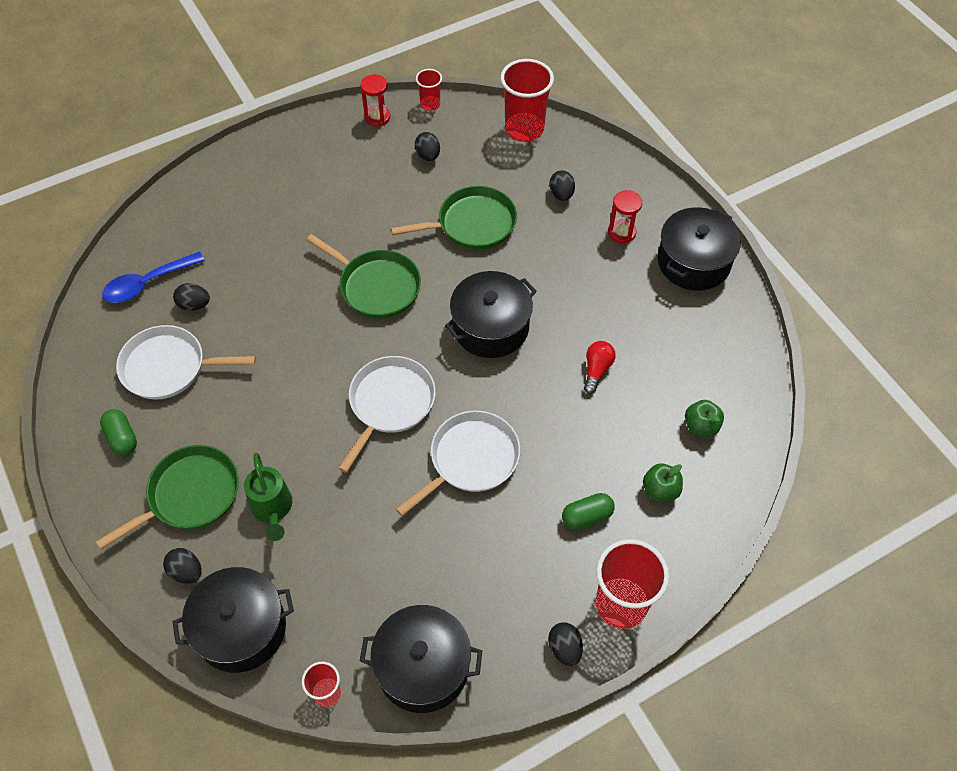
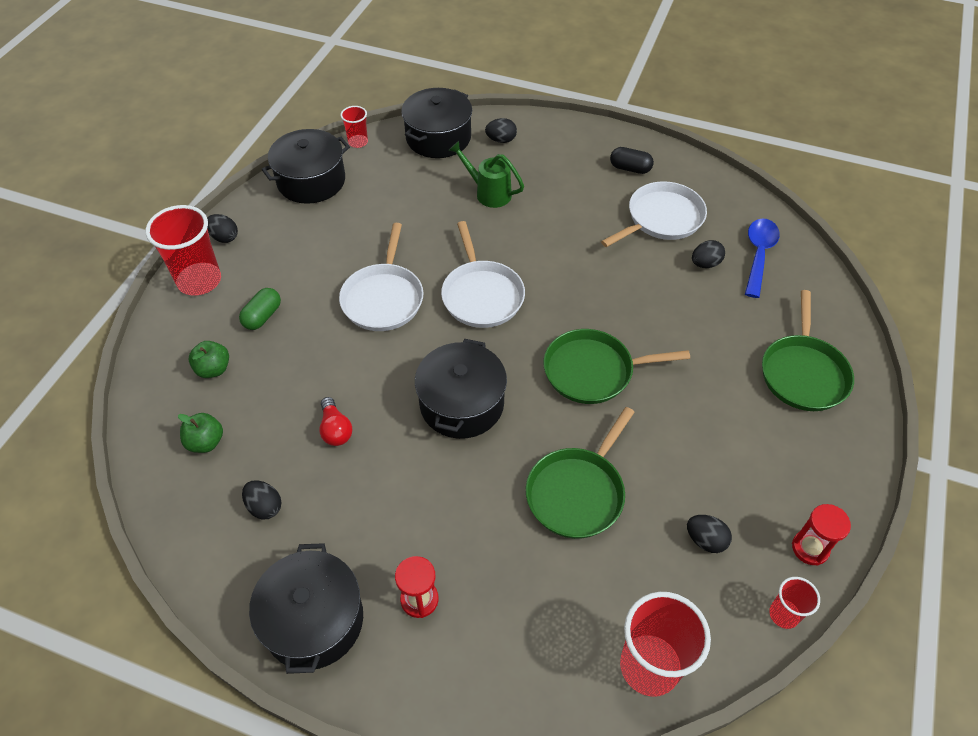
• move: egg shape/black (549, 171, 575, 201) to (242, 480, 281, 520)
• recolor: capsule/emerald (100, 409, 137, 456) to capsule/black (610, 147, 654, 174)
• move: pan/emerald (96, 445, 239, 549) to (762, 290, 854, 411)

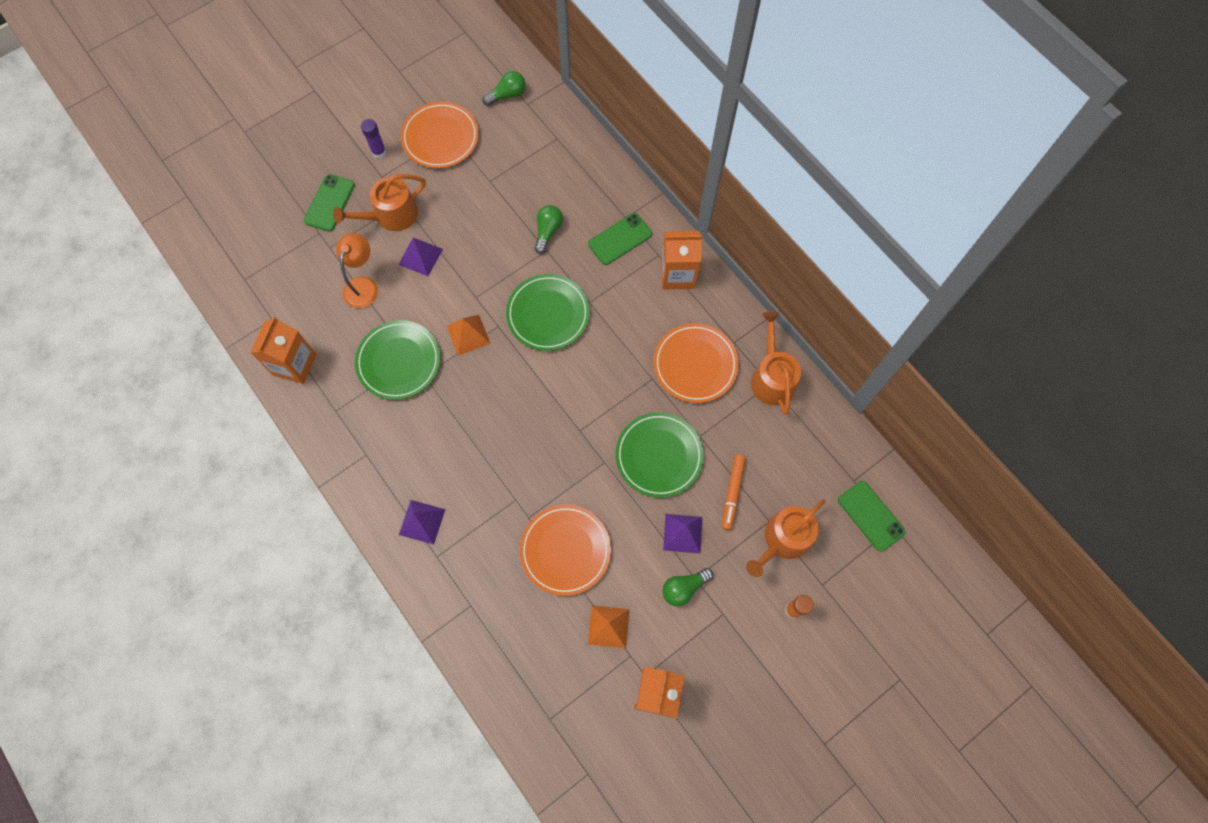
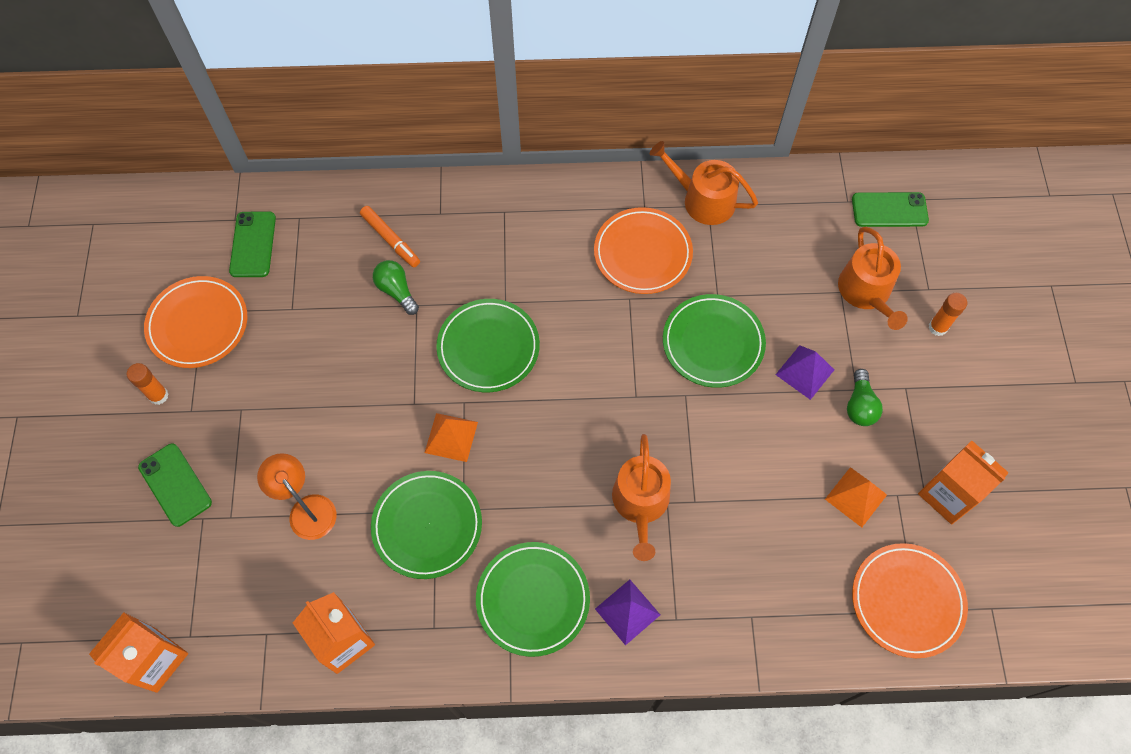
• delete: lightbulb/emerald (482, 71, 526, 106)
• recolor: glue stick/purple (361, 119, 386, 158) to glue stick/bright orange (127, 363, 169, 405)
• move: watering can/bright orange (333, 174, 426, 231) to (612, 434, 671, 561)
• move: phone/emerald (588, 213, 652, 265) to (229, 211, 276, 277)
• move: juice carton/bright orange (661, 231, 702, 289) to (89, 612, 188, 693)
• delete: solid pyramid/purple (398, 237, 443, 276)
• move: felt pen/bright orange (722, 454, 746, 530) to (360, 206, 420, 267)
• move: flat dish/bright orange (520, 505, 611, 596) to (852, 543, 968, 658)
• insert: flat dish/emerald (476, 542, 590, 657)

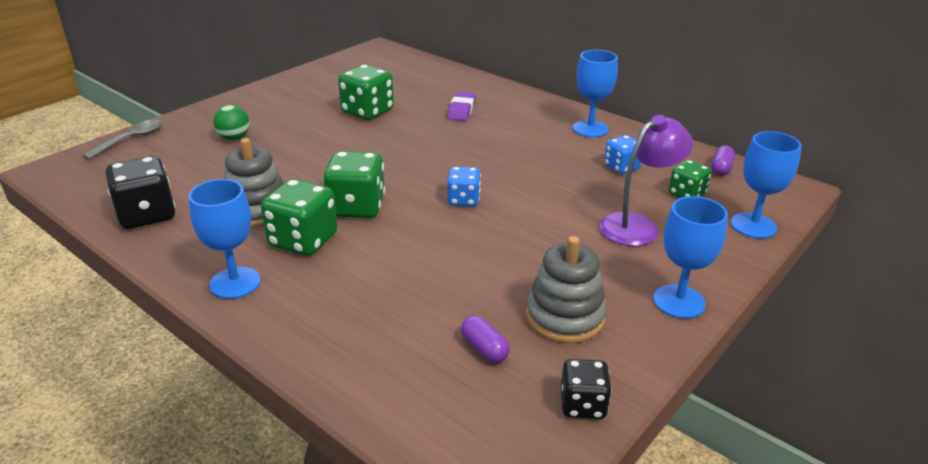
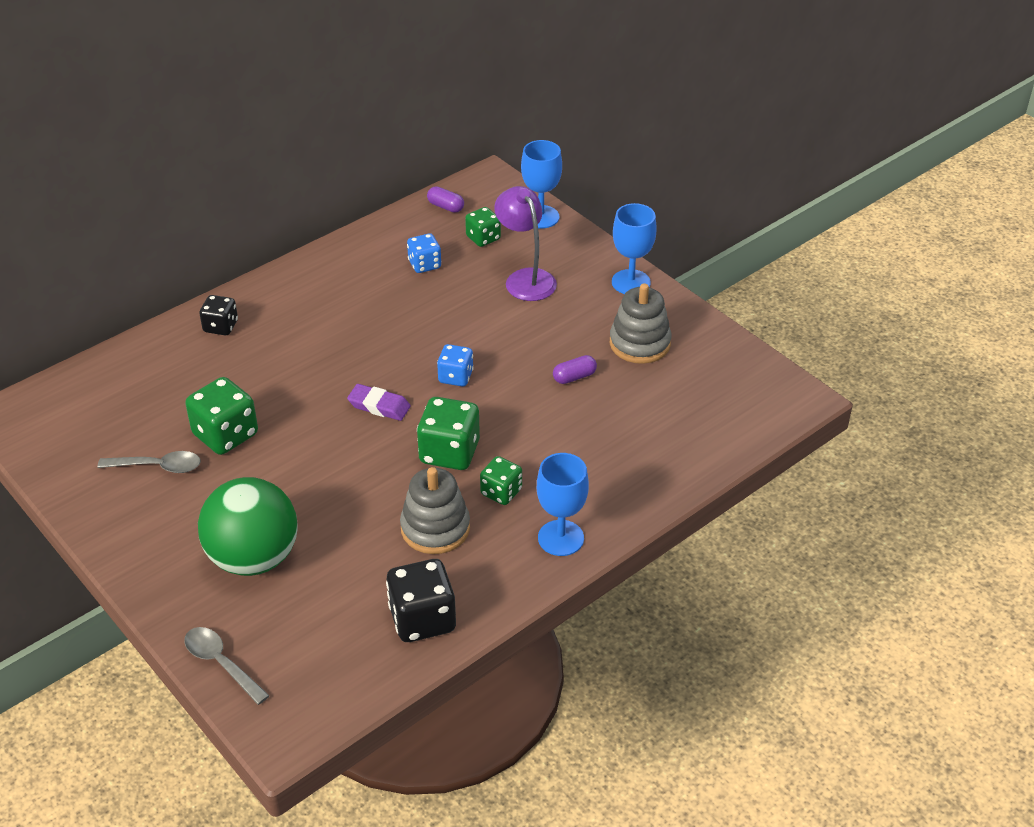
• delete: wine glass/royal blue (573, 50, 618, 137)
• move: gum eraser/purple (447, 92, 476, 121) to (347, 384, 411, 421)
• resize: sphere/emerald (213, 105, 250, 140) = (198, 477, 297, 576) x2.20
• resize: game die/emerald (261, 179, 337, 256) = (480, 456, 522, 505) x0.61
• move: capsule/purple (461, 315, 510, 363) to (553, 355, 597, 384)
• move: game die/black (561, 359, 612, 419) to (199, 295, 238, 335)
• insert: spoon/gray (97, 451, 201, 473)

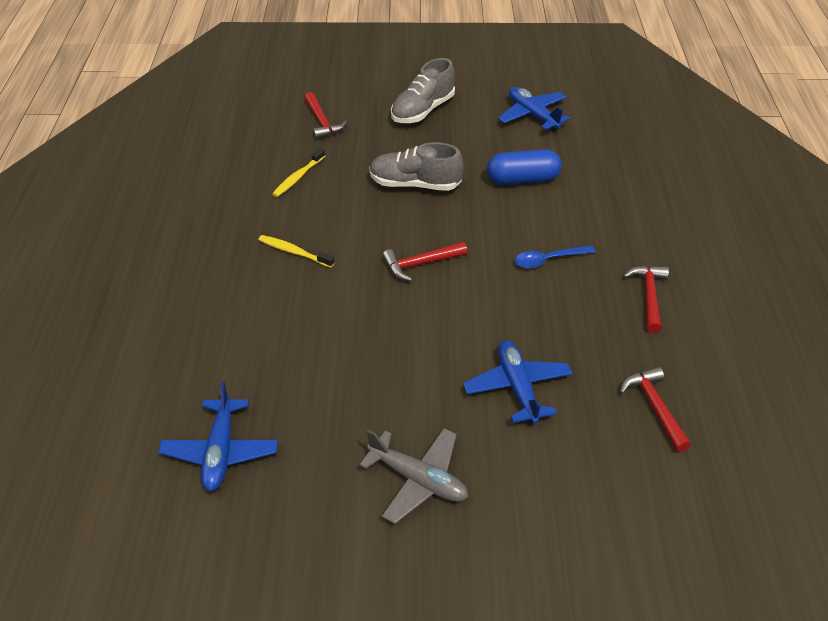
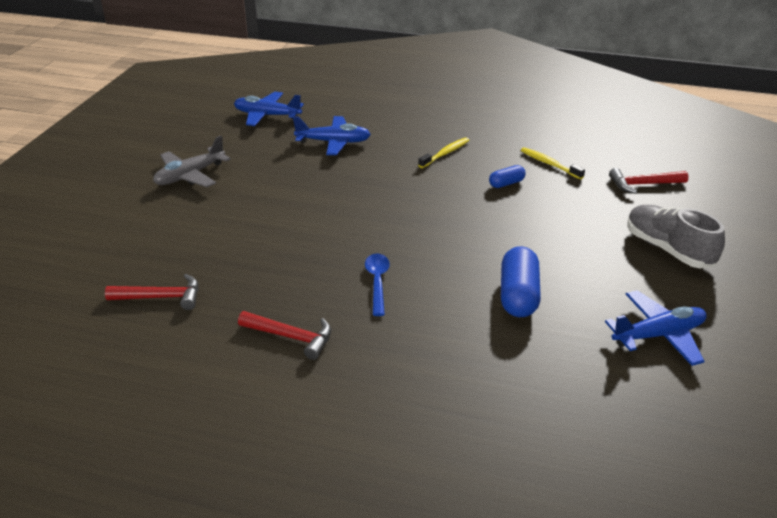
• delete: sneaker/gray (369, 142, 464, 191)
• delete: claw hammer/crimson (382, 242, 467, 281)
• move: plane/royal blue (463, 340, 573, 424) to (293, 116, 371, 155)
• insert: capsule/royal blue (489, 165, 526, 188)

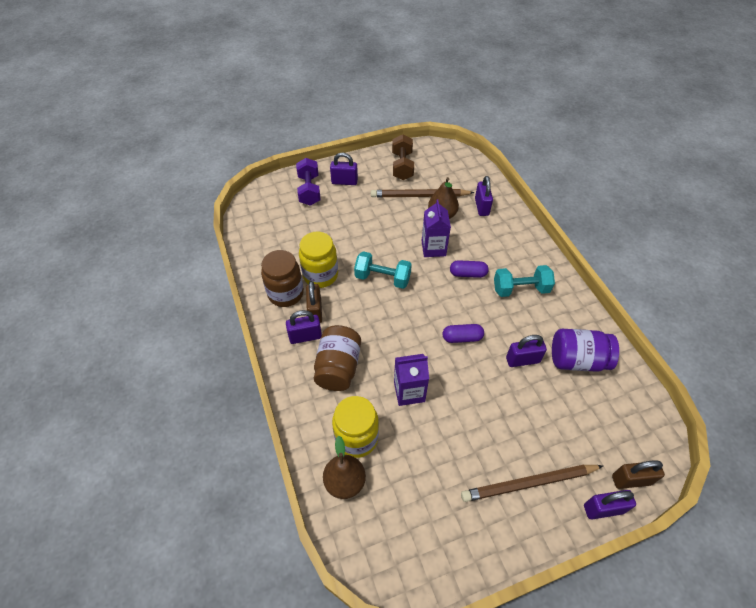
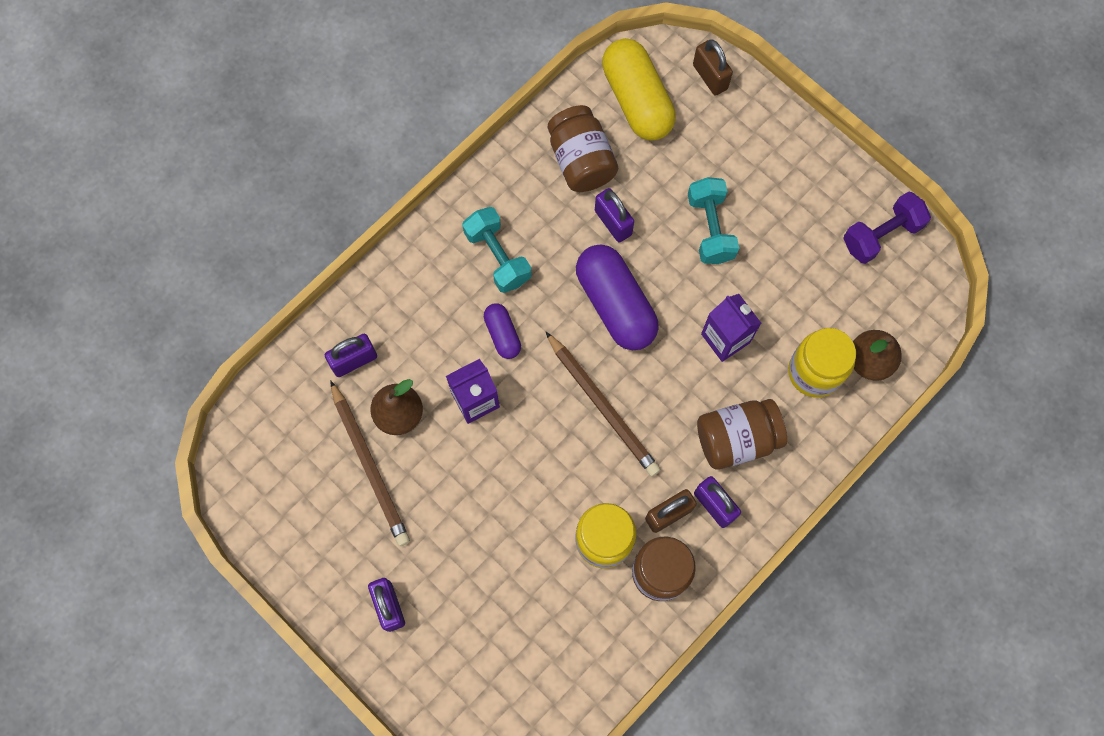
• delete: hand weight/brown (392, 134, 414, 180)
• move: hand weight/purple (296, 158, 321, 206) to (843, 192, 931, 264)
• move: hand weight/teal (354, 251, 412, 289) to (688, 177, 739, 264)
• resize: capsule/purple (443, 324, 484, 343) = (576, 244, 659, 350) x1.97
• recolor: jam jar/purple (552, 329, 619, 372) to jam jar/brown (548, 105, 618, 192)
• move: lead pencil/brown (461, 465, 603, 502) to (546, 332, 661, 476)
• delete: padlock/purple (584, 490, 636, 519)
• insert: capsule/yellow (602, 38, 676, 141)

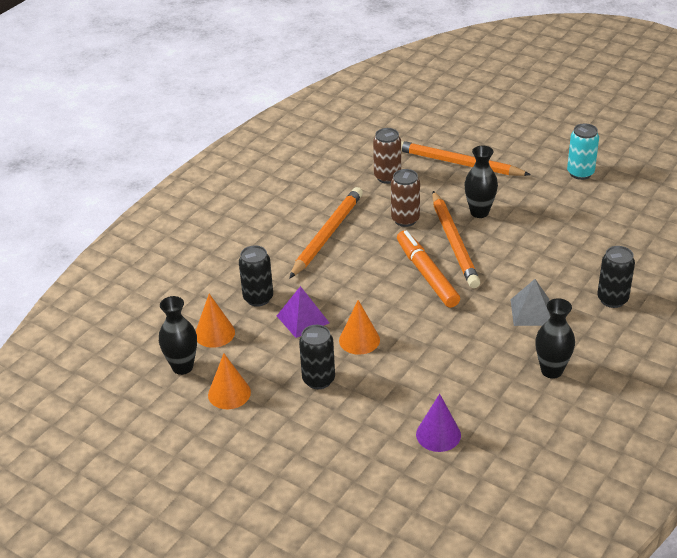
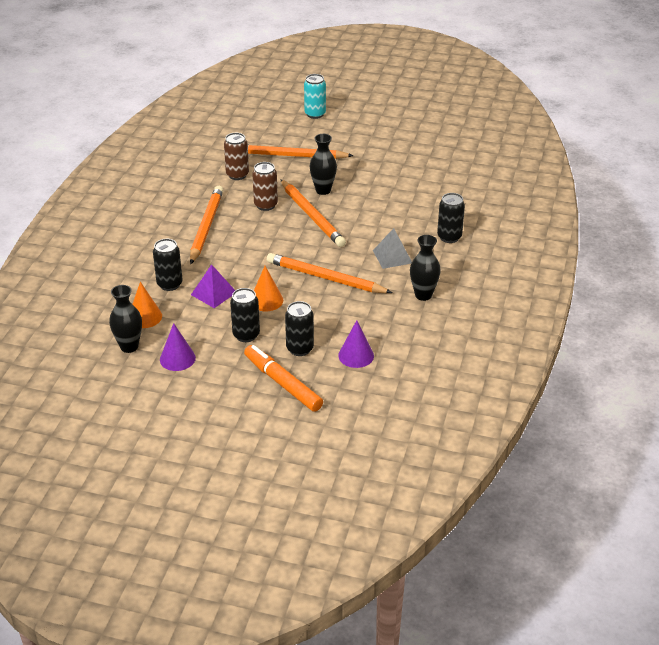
• move: tin/teal (567, 123, 599, 180) to (304, 74, 326, 119)
• move: felt pen/bright orange (397, 230, 460, 308) to (244, 345, 323, 412)
• recolor: cone shape/bright orange (208, 353, 251, 409) to cone shape/purple (160, 323, 196, 371)
• insert: lead pencil/bright orange (267, 253, 392, 293)
• insert: tin/black (285, 301, 314, 356)

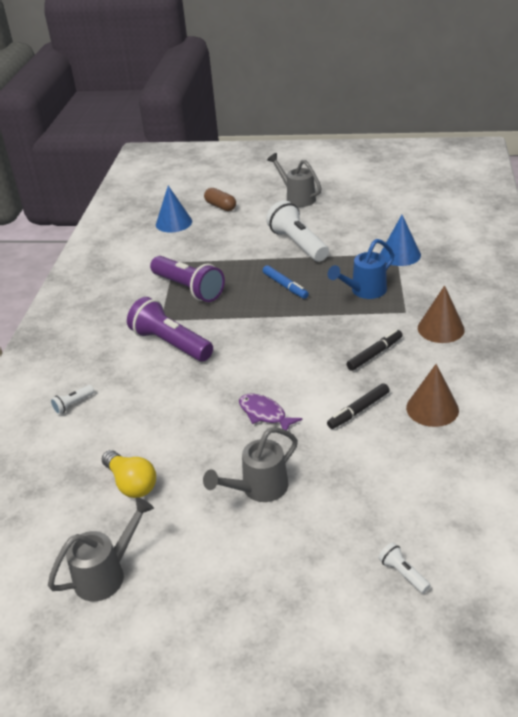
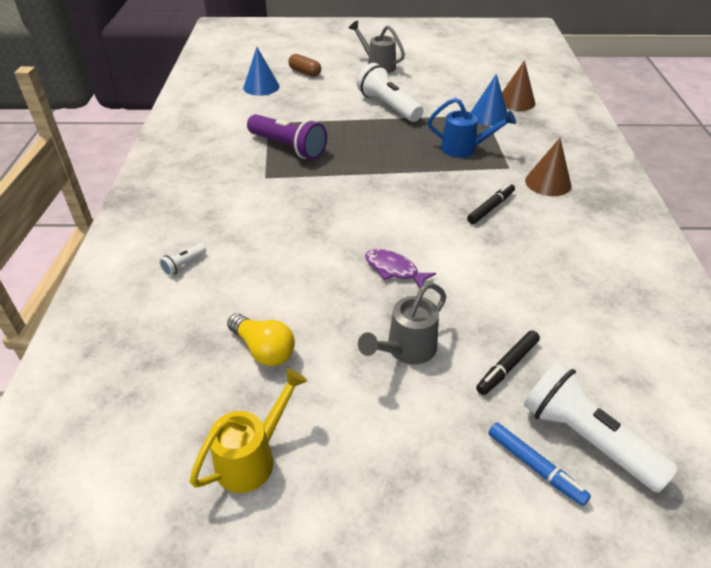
• rotate: watering can/royal blue (328, 239, 394, 299) = (427, 98, 516, 157) 120 degrees counterclockwise
• move: felt pen/royal blue (263, 265, 309, 299) to (488, 422, 591, 506)
• delete: torch/purple (127, 297, 213, 361)
• move: cone shape/brown (406, 364, 459, 427) to (502, 60, 535, 111)
• move: felt pen/black (327, 383, 390, 429) to (476, 330, 540, 395)
• recolor: watering can/gray (48, 497, 154, 601) to watering can/yellow (190, 368, 307, 493)
• resize: torch/snow-white (378, 542, 431, 594) = (524, 361, 678, 493) x2.30

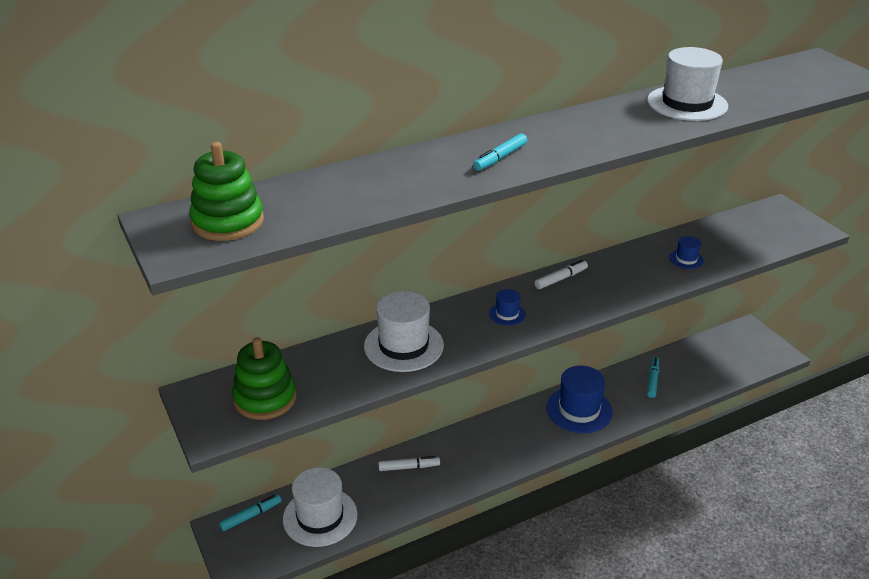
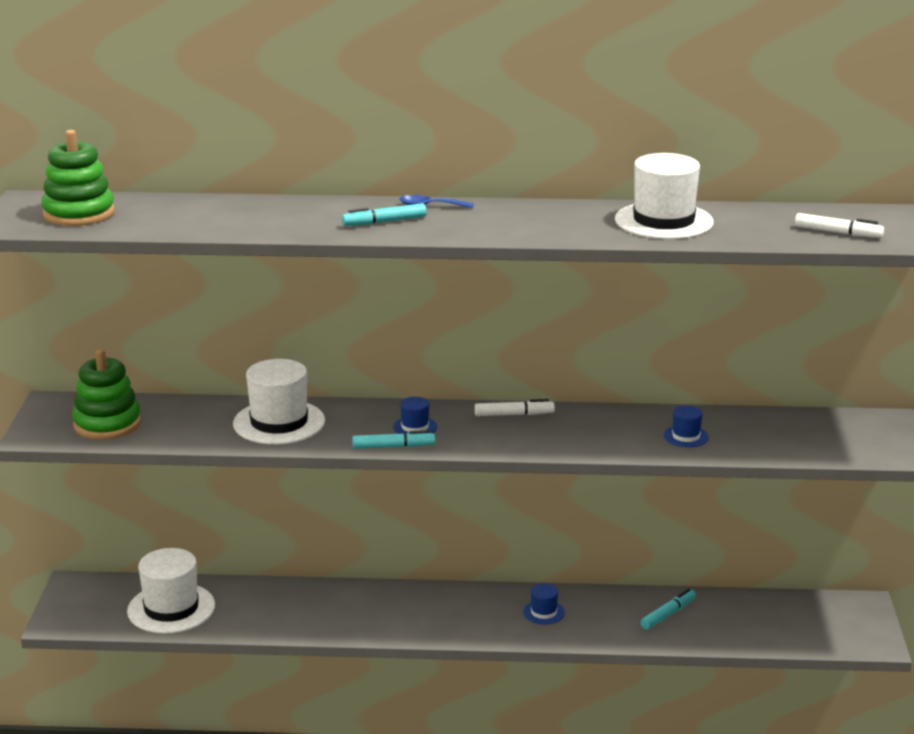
• resize: top hat/royal blue (547, 366, 613, 433) = (523, 583, 565, 625) x0.48
• move: felt pen/snow-white (378, 456, 440, 471) to (795, 213, 884, 238)
• move: felt pen/teal (219, 494, 281, 531) to (352, 430, 435, 449)
• insert: spoon/royal blue (399, 195, 474, 208)

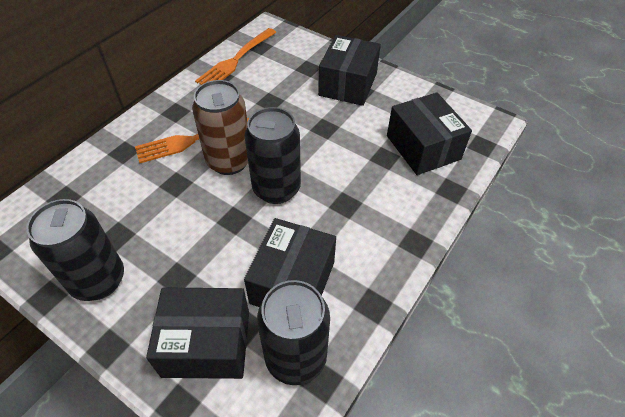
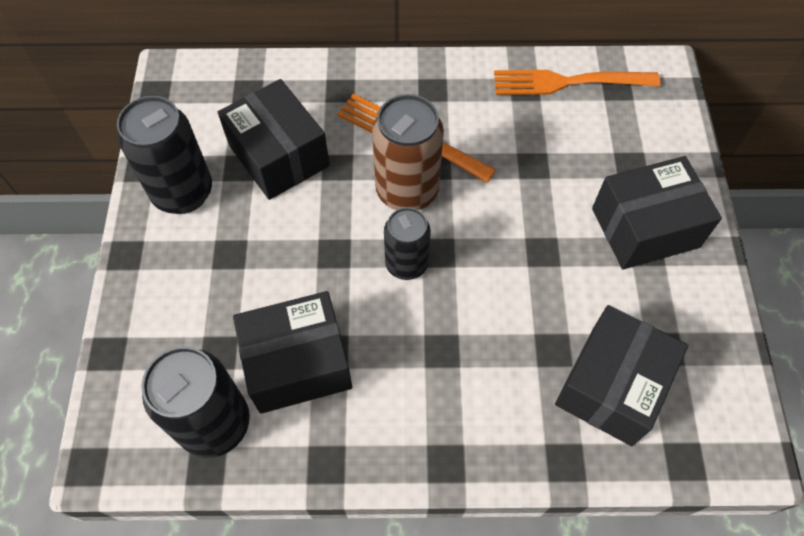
• resize: tin/black (244, 107, 301, 204) = (384, 207, 431, 280) x0.65
• move: box/black (146, 287, 249, 379) to (218, 79, 330, 200)

